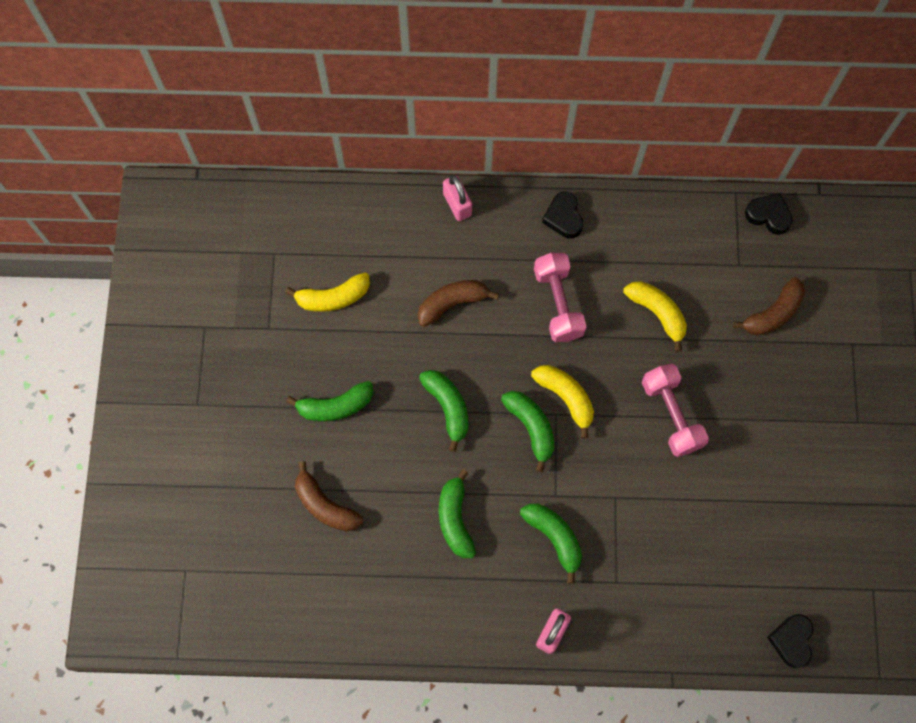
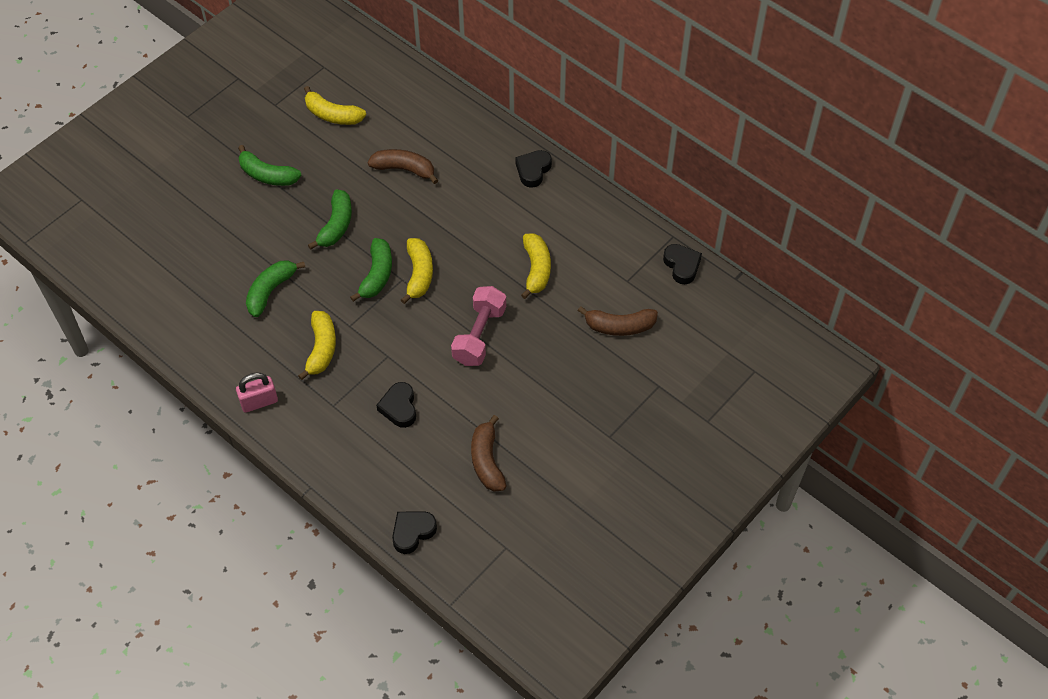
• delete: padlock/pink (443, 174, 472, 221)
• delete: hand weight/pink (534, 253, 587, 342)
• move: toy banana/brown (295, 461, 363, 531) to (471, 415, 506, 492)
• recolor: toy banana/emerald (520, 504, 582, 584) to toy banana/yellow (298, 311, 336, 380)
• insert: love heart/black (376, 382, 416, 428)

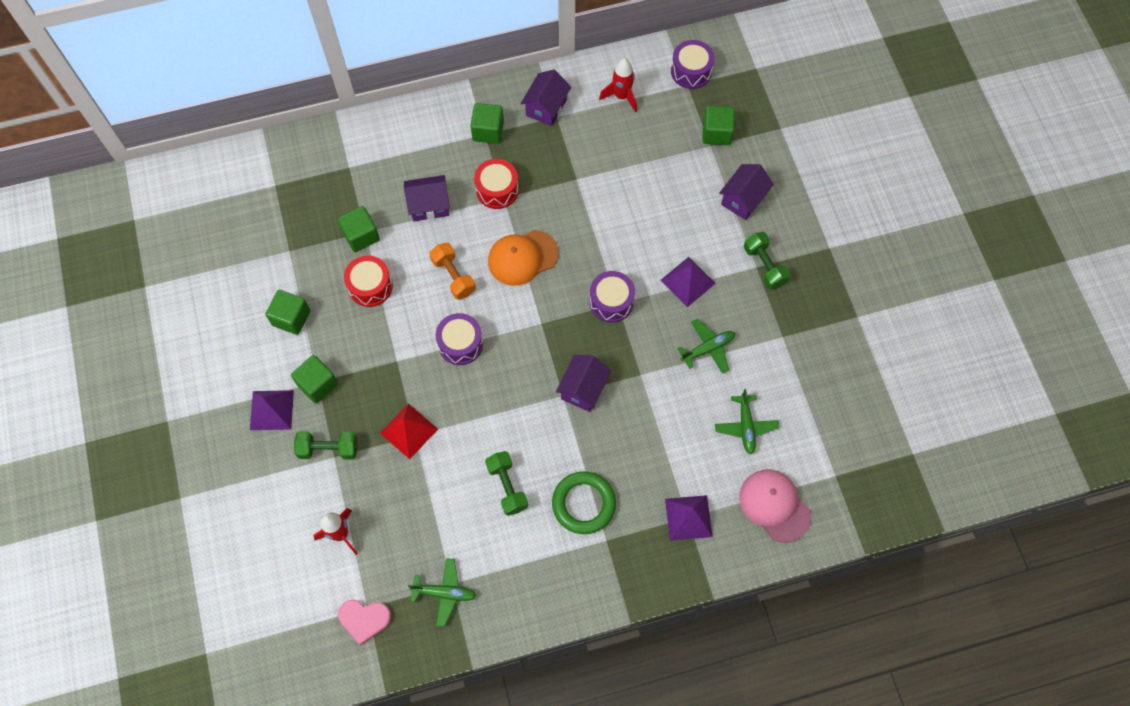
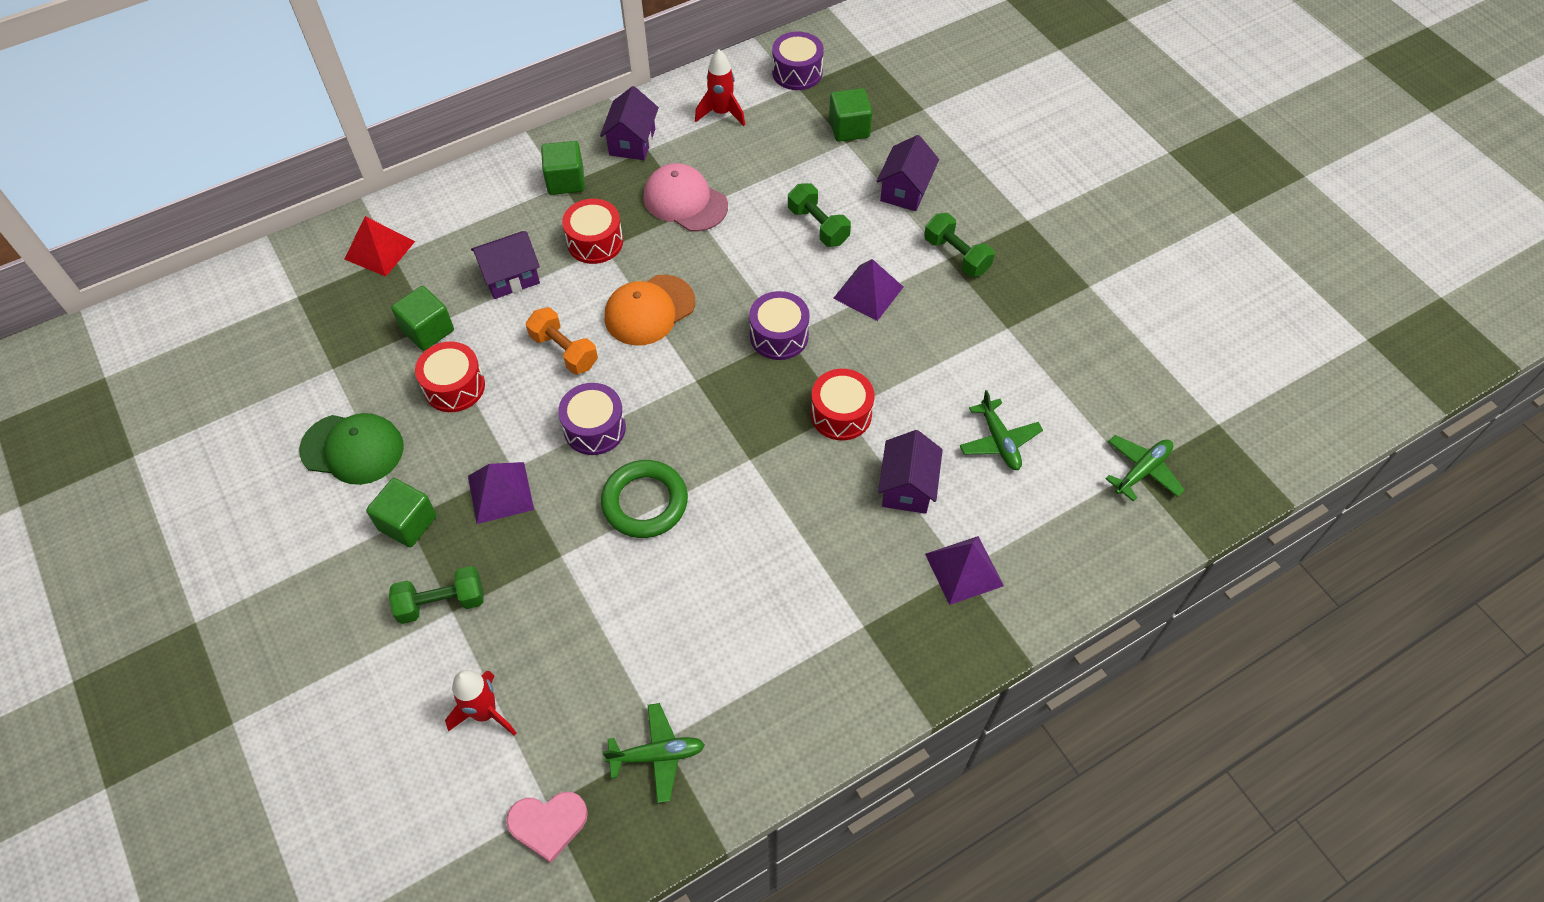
• replace: solid cube/emerald (265, 290, 310, 335) to cap/emerald (299, 413, 404, 485)
• move: plane/emerald (677, 319, 735, 374) to (1106, 435, 1185, 502)
• move: cottage/purple (556, 355, 611, 412) to (878, 430, 943, 514)
• move: solid pyramid/purple (250, 390, 294, 430) to (468, 462, 534, 524)
• move: solid pyramid/crimson (380, 404, 438, 459) to (344, 216, 415, 277)
• move: hand weight/emerald (485, 451, 528, 516) to (788, 183, 851, 247)
• move: cap/pink (739, 470, 811, 543) to (643, 163, 728, 232)
• move: hoop/emerald (552, 471, 616, 534) to (601, 460, 688, 538)
• insert: drum/crimson (811, 369, 874, 440)

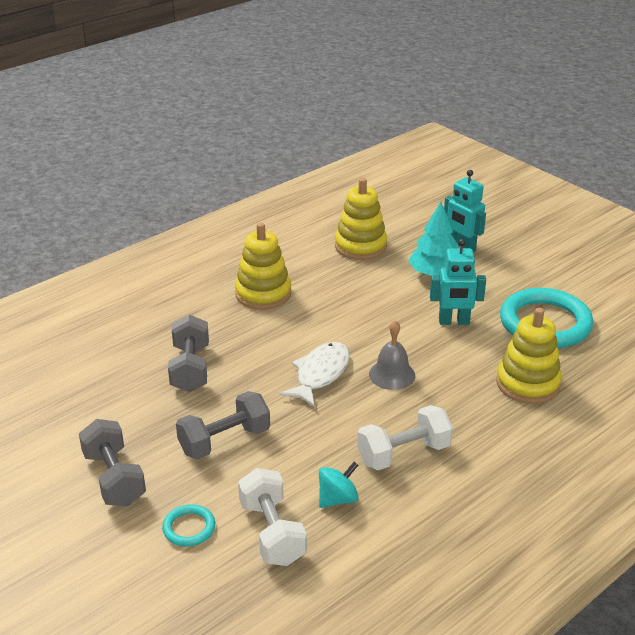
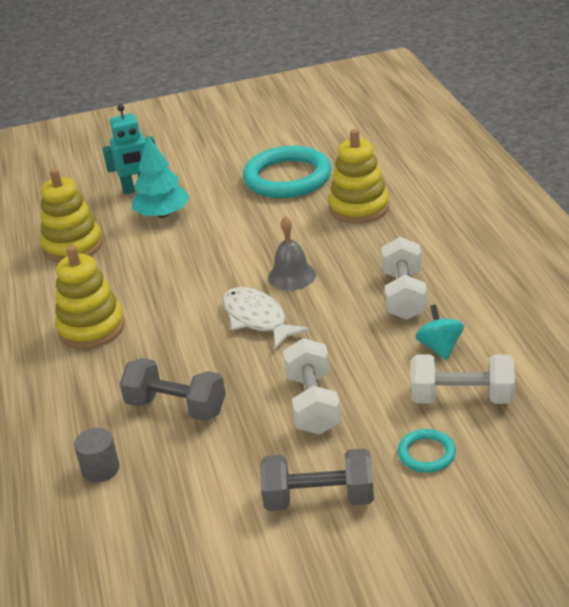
• delete: robot/teal (430, 239, 486, 325)
• recolor: hand weight/gray (176, 391, 270, 460) to hand weight/snow-white (283, 338, 341, 435)
• insert: cylinder/gray (74, 428, 120, 482)

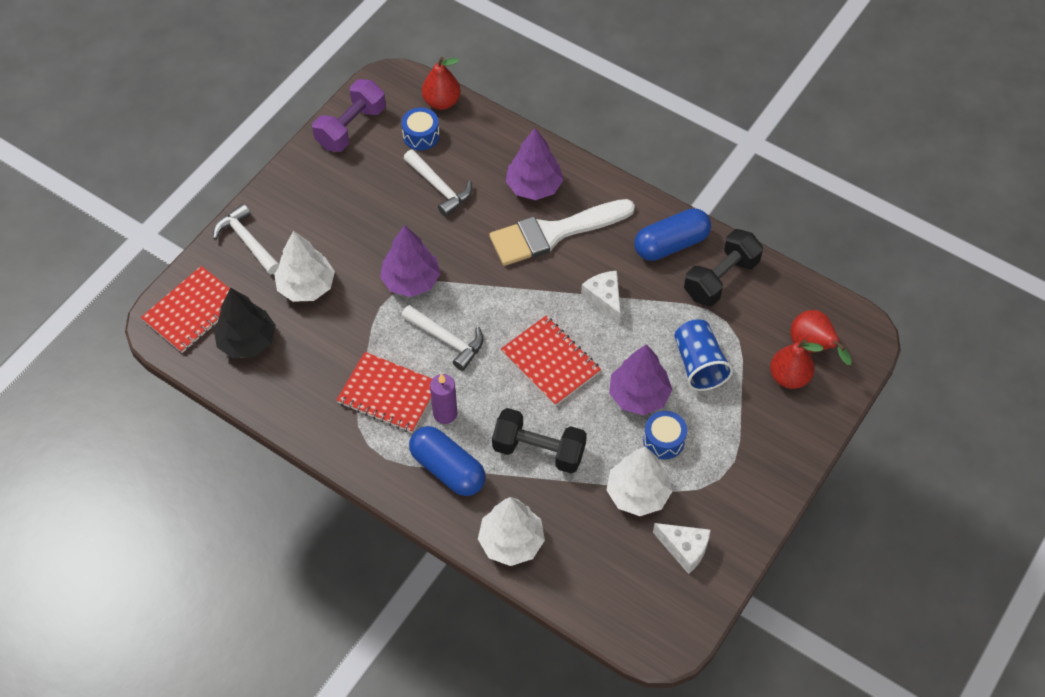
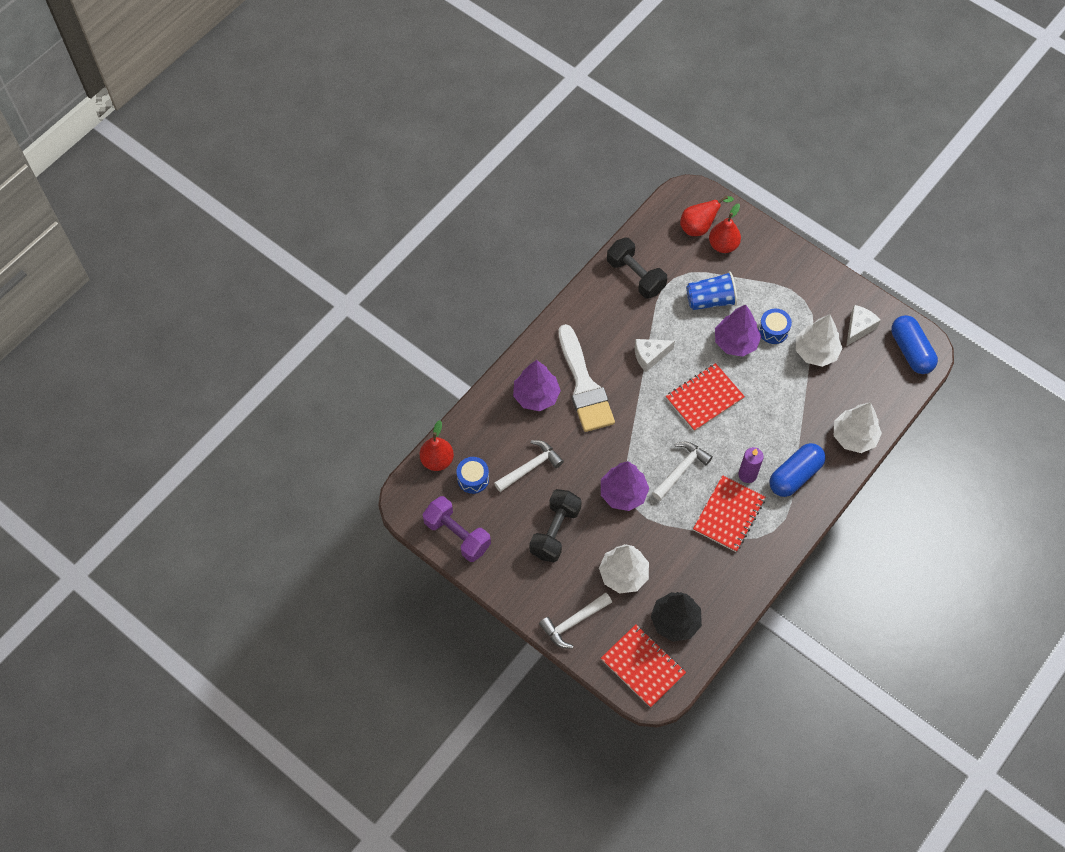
• move: capsule/royal blue (634, 208, 711, 261) to (891, 315, 938, 374)
• move: hand weight/black (492, 408, 587, 474) to (529, 489, 582, 562)

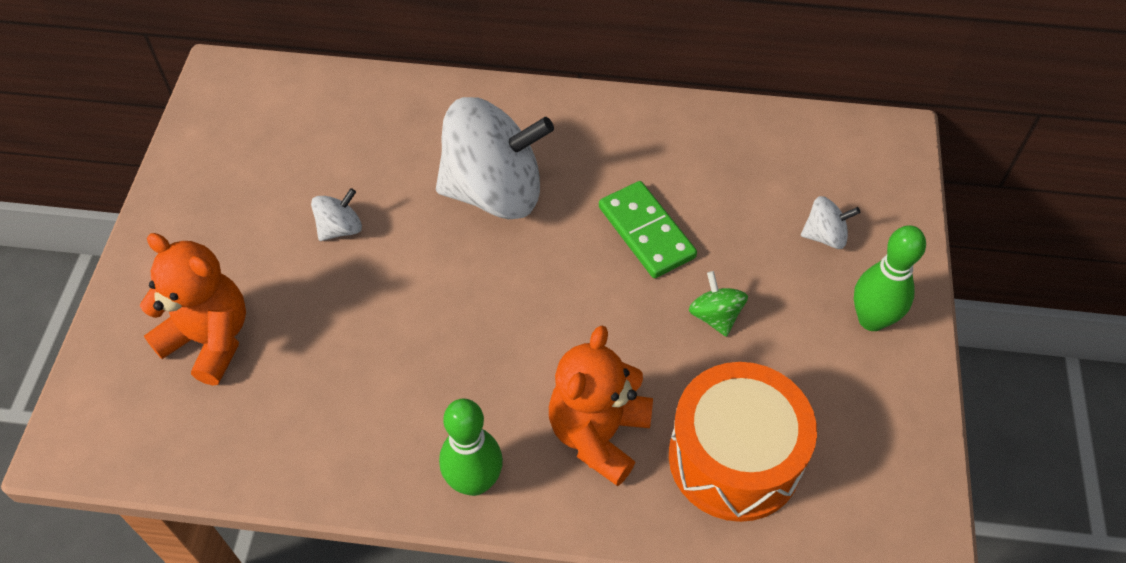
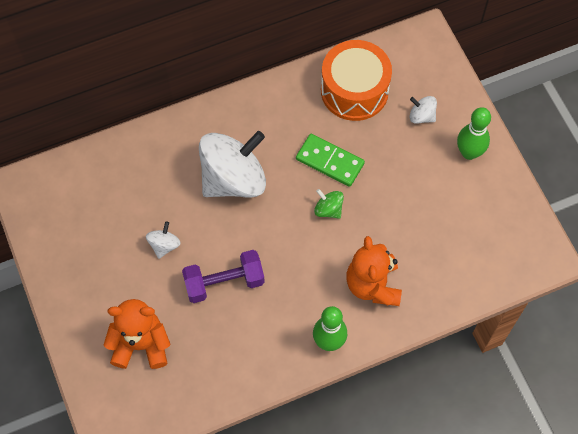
• rotate: spinning top/snow-white (801, 196, 861, 249) = (410, 96, 437, 124) 120 degrees counterclockwise
• move: spinning top/emerald (689, 271, 748, 337) to (314, 189, 344, 219)
• move: drum/bright orange (669, 362, 817, 522) to (321, 40, 392, 121)
• insert: hand weight/purple (182, 250, 265, 303)

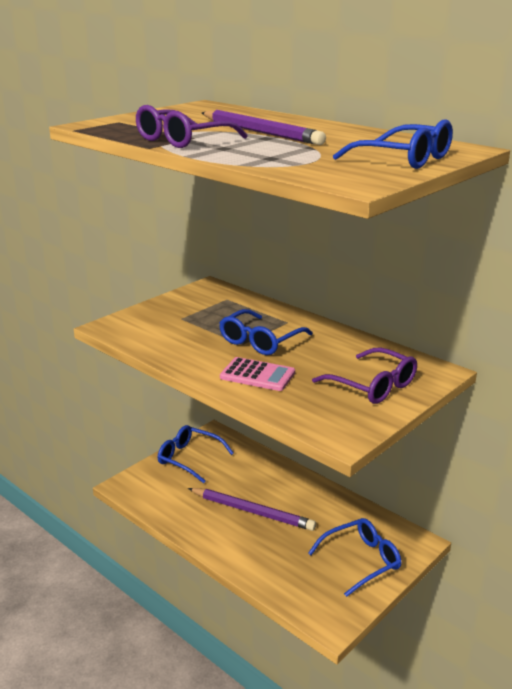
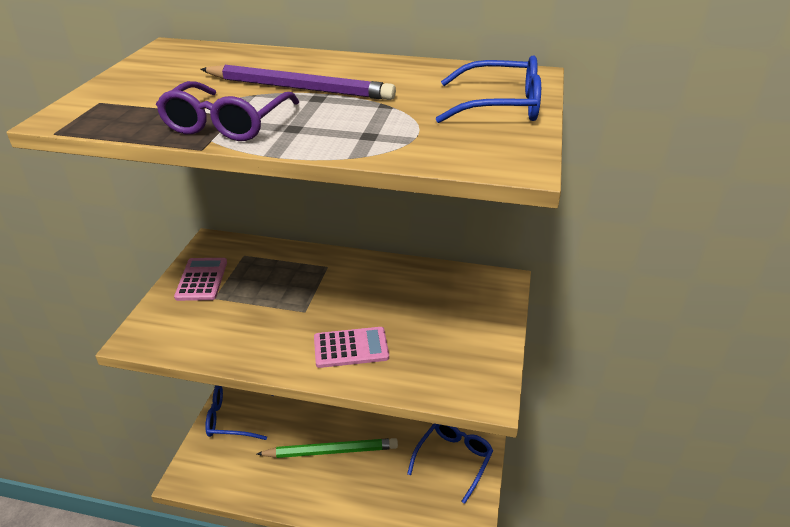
• delete: spectacles/royal blue (219, 309, 313, 355)
• delete: spectacles/purple (312, 347, 417, 404)
• recolor: lead pencil/purple (188, 488, 316, 531) to lead pencil/emerald (257, 438, 398, 458)
• insert: calculator/pink (174, 258, 227, 301)

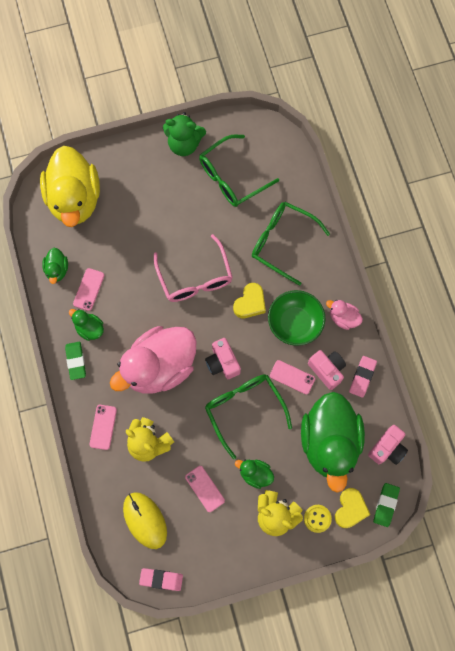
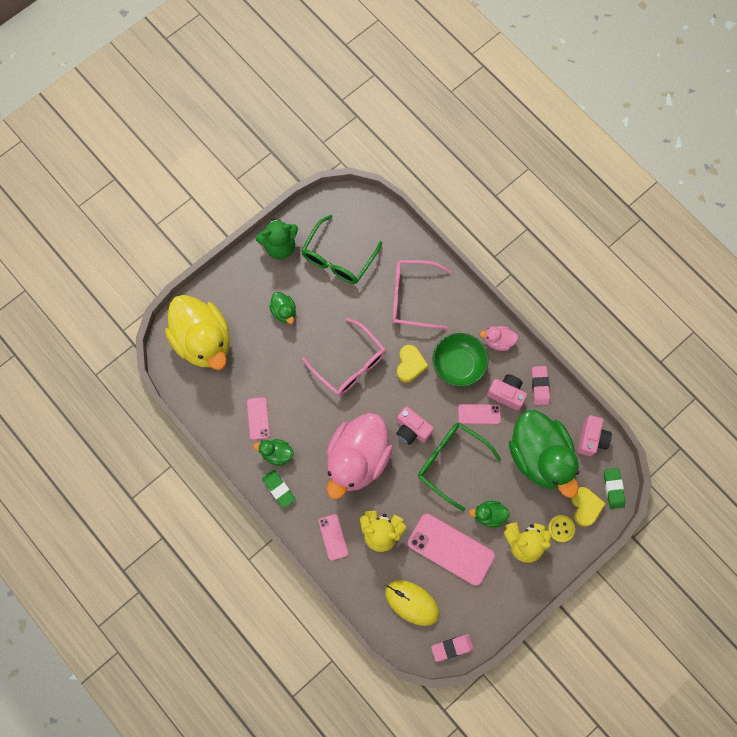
• recolor: spectacles/emerald (252, 202, 330, 286) to spectacles/pink (392, 260, 451, 330)
• move: rubber duck/emerald (42, 248, 68, 284) to (269, 292, 296, 324)
• resize: phone/pink (185, 466, 225, 512) = (408, 514, 495, 586) x1.91

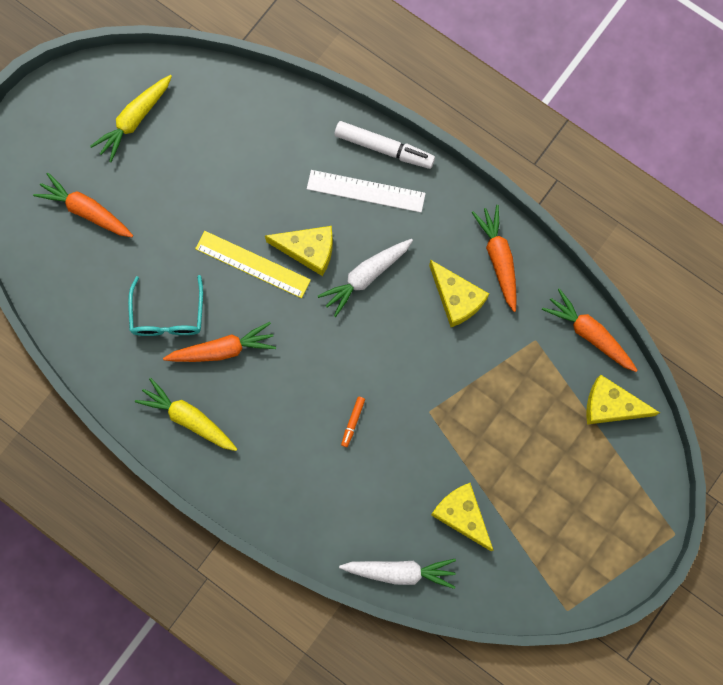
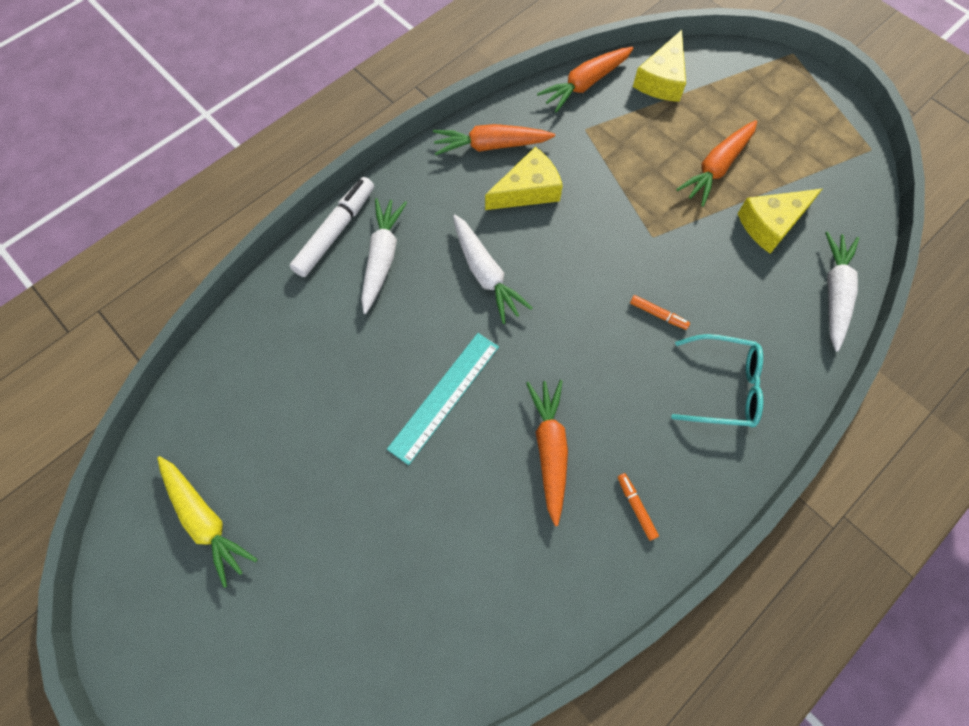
• replace: straightedge/snow-white (307, 170, 426, 213) to root vegetable/snow-white (361, 198, 407, 314)
• move: root vegetable/bright orange (33, 173, 133, 237) to (676, 120, 757, 207)
• delete: piece of cheese/yellow (265, 226, 333, 276)
• recolor: straightedge/yellow (195, 231, 311, 298) to straightedge/teal (387, 333, 499, 465)
• move: spectacles/teal (128, 275, 203, 336) to (671, 334, 763, 427)
• replace: root vegetable/yellow (135, 378, 237, 451) to felt pen/bright orange (618, 473, 659, 541)

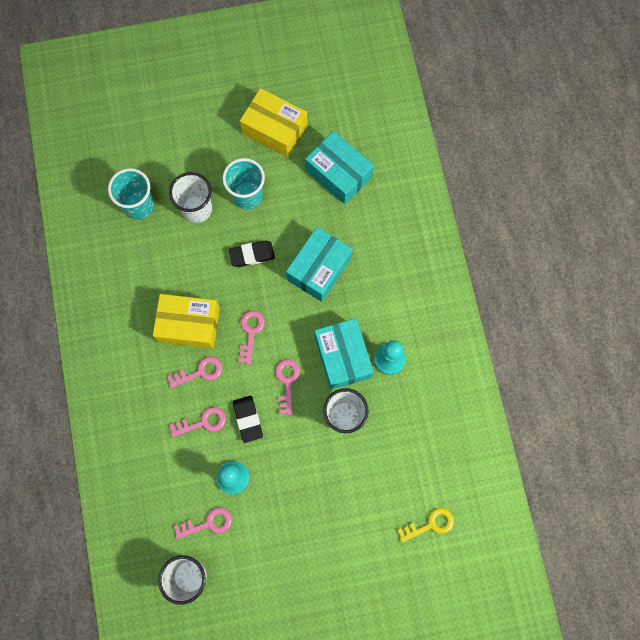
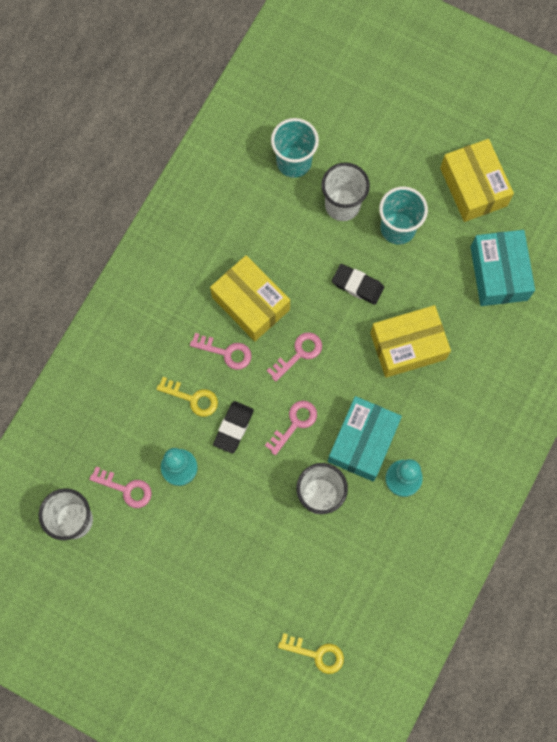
• recolor: box/teal (286, 227, 353, 302) to box/yellow (370, 305, 451, 378)
• recolor: key/pink (170, 407, 226, 437) to key/yellow (157, 377, 218, 417)

